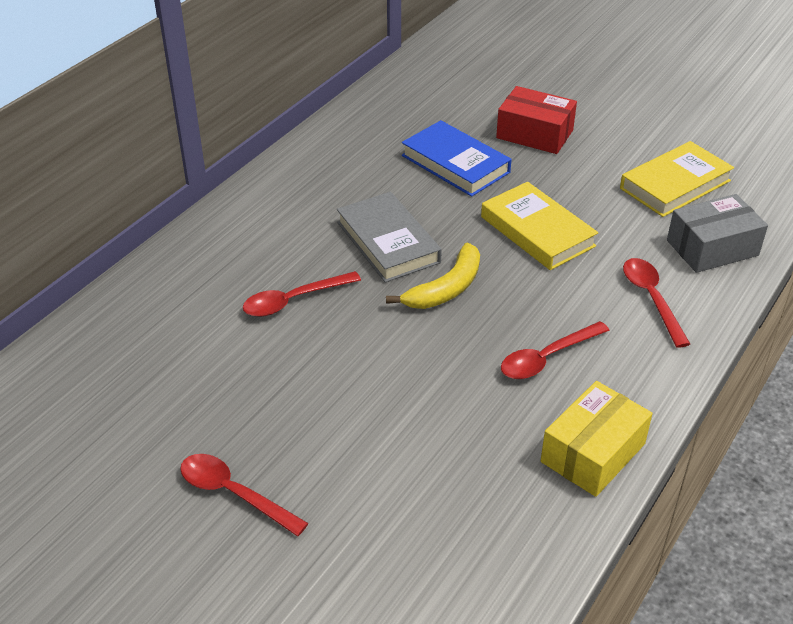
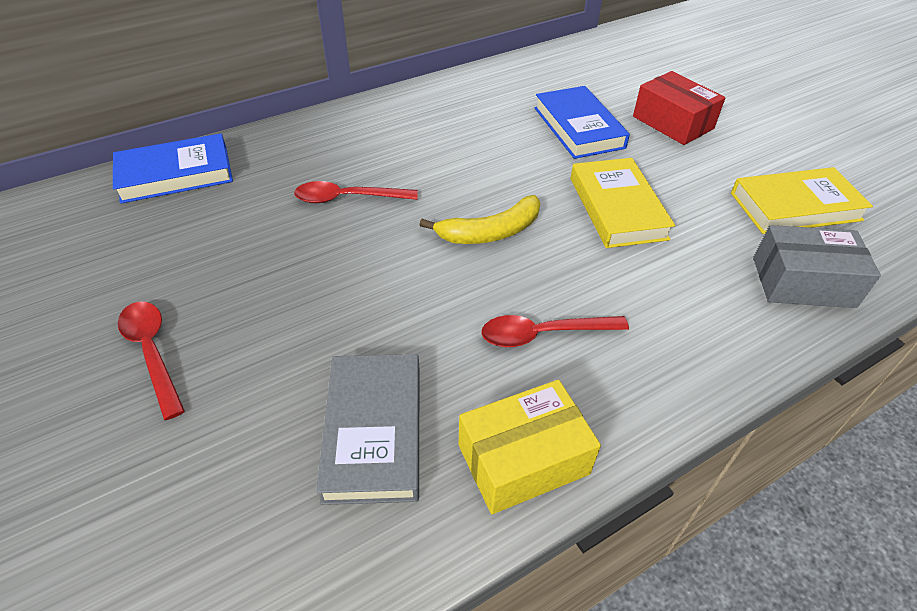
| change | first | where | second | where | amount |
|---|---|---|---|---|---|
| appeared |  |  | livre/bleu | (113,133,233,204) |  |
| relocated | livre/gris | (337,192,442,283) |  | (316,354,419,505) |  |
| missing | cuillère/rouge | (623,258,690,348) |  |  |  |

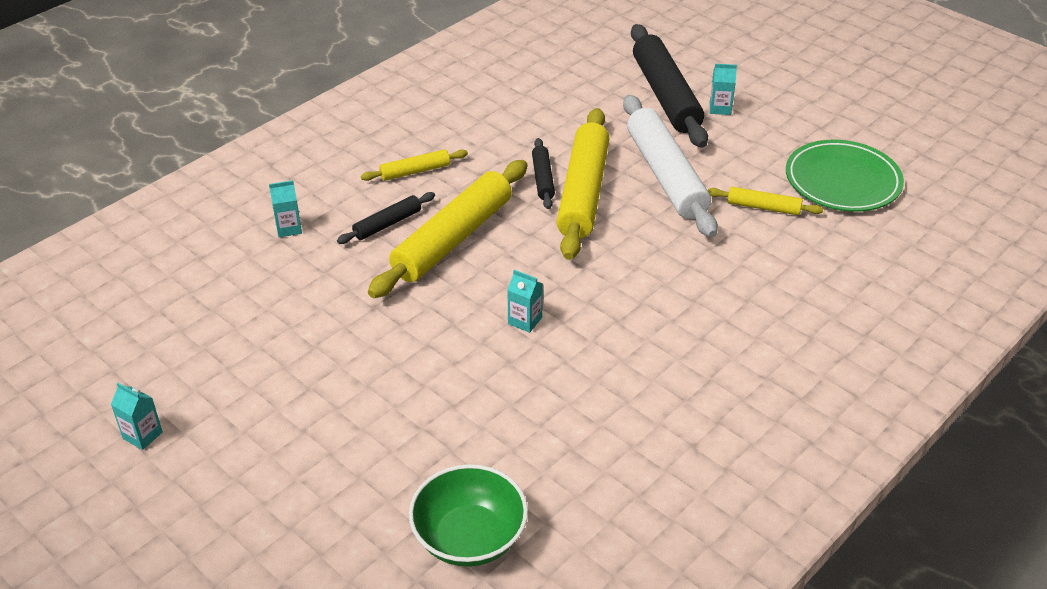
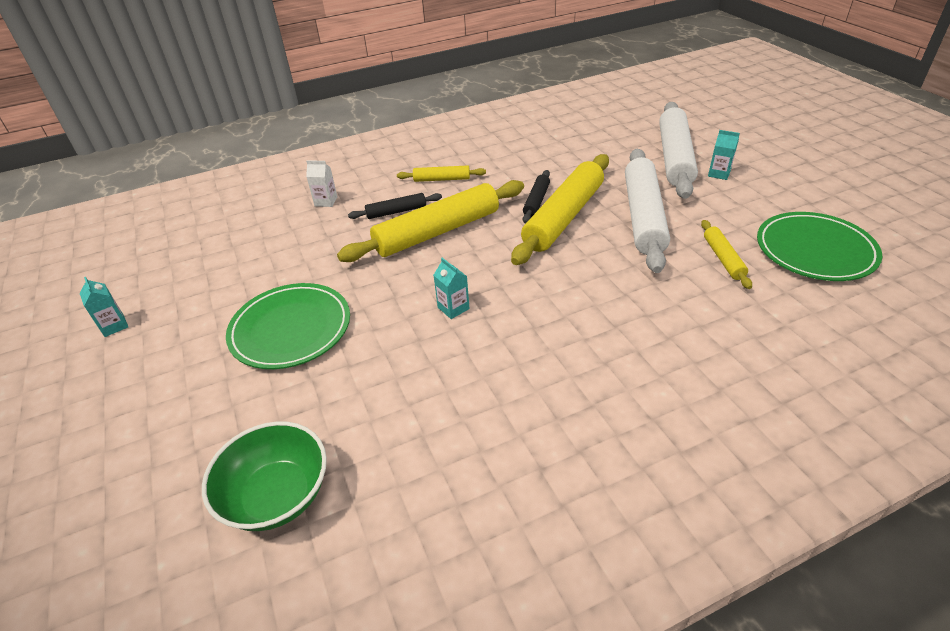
| change | first | where | second | where | amount |
|---|---|---|---|---|---|
| appeared |  |  | assiette/vert | (226,283,350,369) |  |
| colour | brique de lait/turquoise | (269,180,302,237) | brique de lait/blanc | (306,160,337,207) |  |
| colour | rouleau à pâtisserie/noir | (631,24,708,148) | rouleau à pâtisserie/blanc | (659,102,698,199) |  |
| spun | rouleau à pâtisserie/jaune | (708,187,823,215) |  | (701,220,752,289) | 45 degrees clockwise |

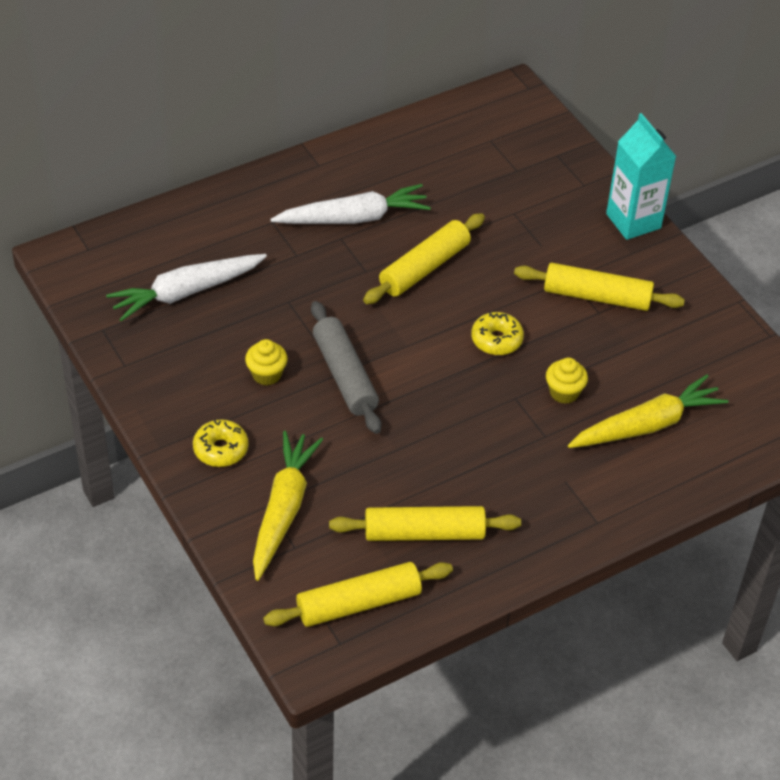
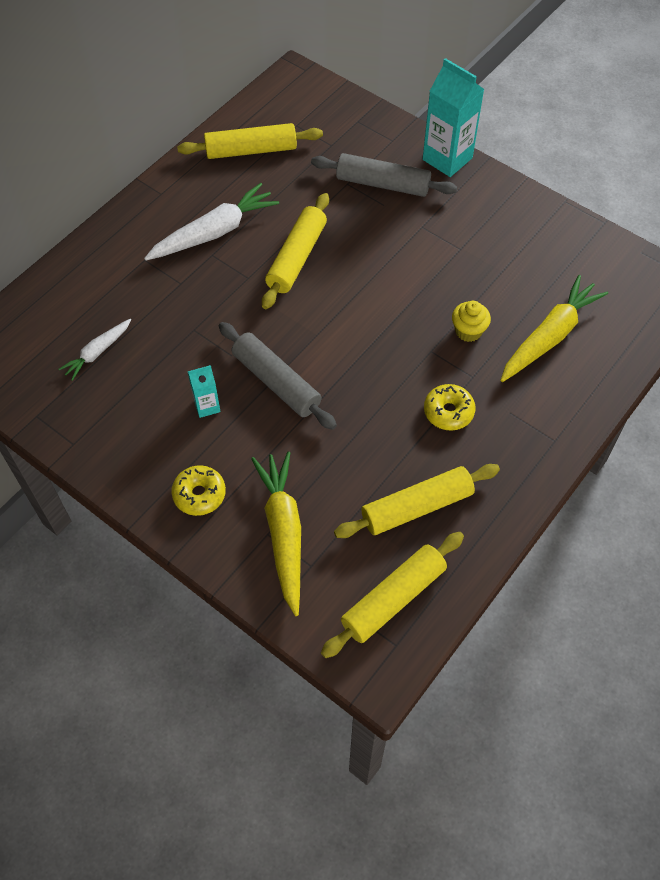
| change | first | where | second | where | amount |
|---|---|---|---|---|---|
| size | carotte/blanc | (106,254,267,321) |  | (59,319,131,381) | x0.56 |
| relocated | rouleau à pâtisserie/jaune | (514,263,685,311) |  | (177,123,323,159) |  |
| exchanged | muffin/jaune | (245,339,288,386) | brique de lait/turquoise | (188,365,221,418) |  |
| appeared |  |  | rouleau à pâtisserie/gris | (311,153,457,197) |  |
| relocated | beignet/jaune | (471,312,524,355) |  | (424,384,475,431) |  |

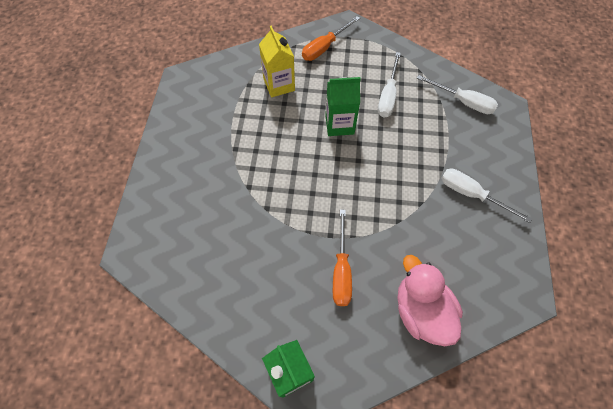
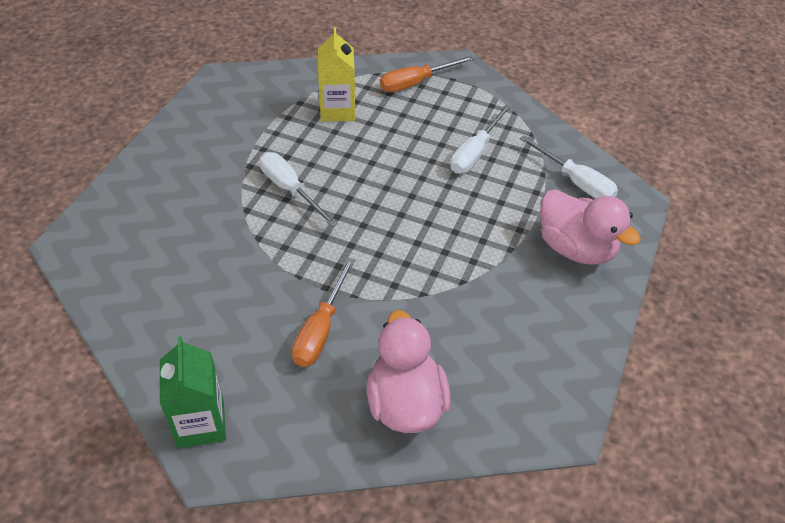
| change | first | where | second | where | amount |
|---|---|---|---|---|---|
| relocated | tournevis/blanc | (441,169,532,223) |  | (259,152,338,227) |  |
| appeared |  |  | canard/rose | (540,189,641,265) |  |
| missing | brique de lait/vert | (325,77,361,136) |  |  |  |

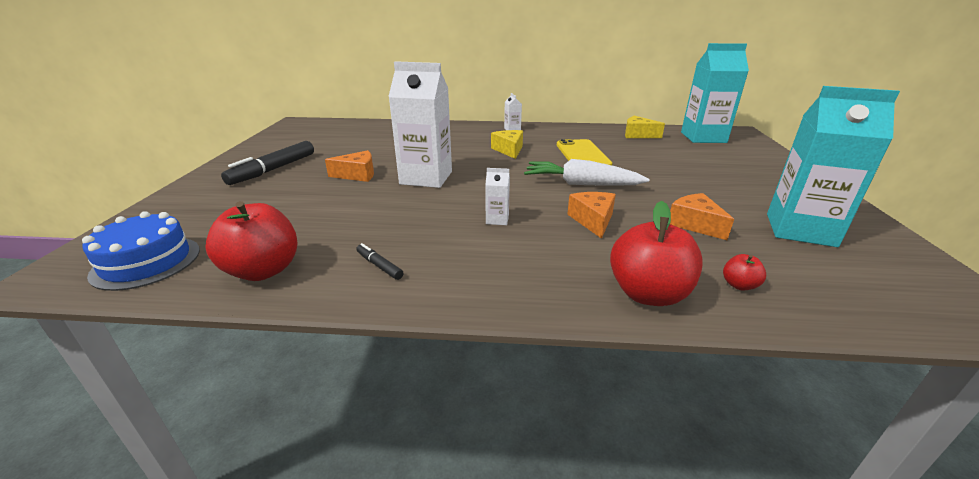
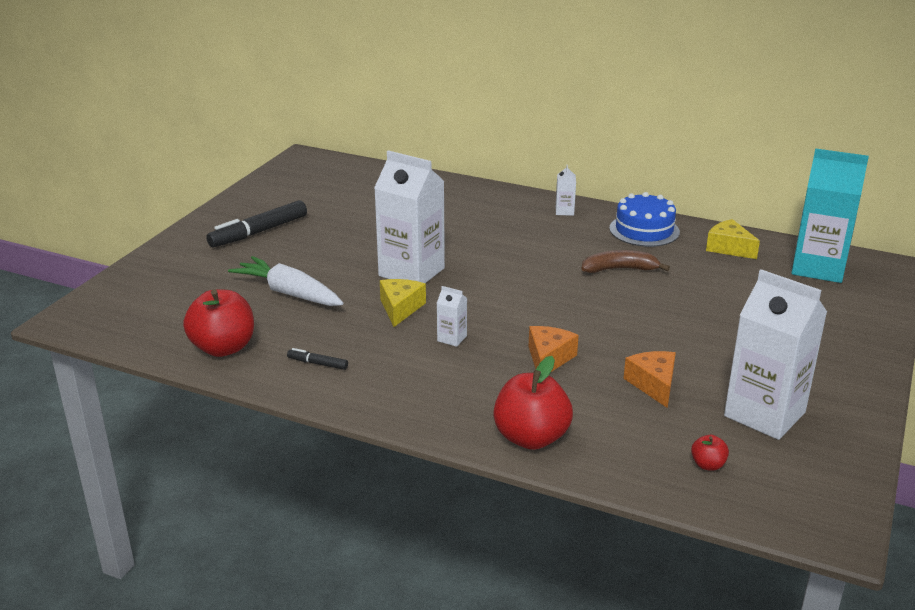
| change | first | where | second | where | amount |
|---|---|---|---|---|---|
| relocated | carotte/blanc | (524,159,649,186) |  | (228,256,343,306) |  |
| spun | feutre/noir | (356,243,403,280) |  | (287,348,348,370) | 45 degrees counterclockwise |
| relocated | fromage/jaune | (491,130,523,159) |  | (380,279,426,327) |  |
| exchanged | téléphone/jaune | (557,139,612,165) | banane/marron | (581,250,670,273) |  |
| relocated | gâteau/bleu | (82,211,200,291) |  | (609,192,680,247) |  |
| relocated | pomme/rouge | (723,254,766,290) |  | (691,435,729,471) |  |
| colour | brique de lait/turquoise | (767,86,900,247) | brique de lait/blanc | (724,269,827,440) |  |
| missing | fromage/orange | (325,150,374,182) |  |  |  |

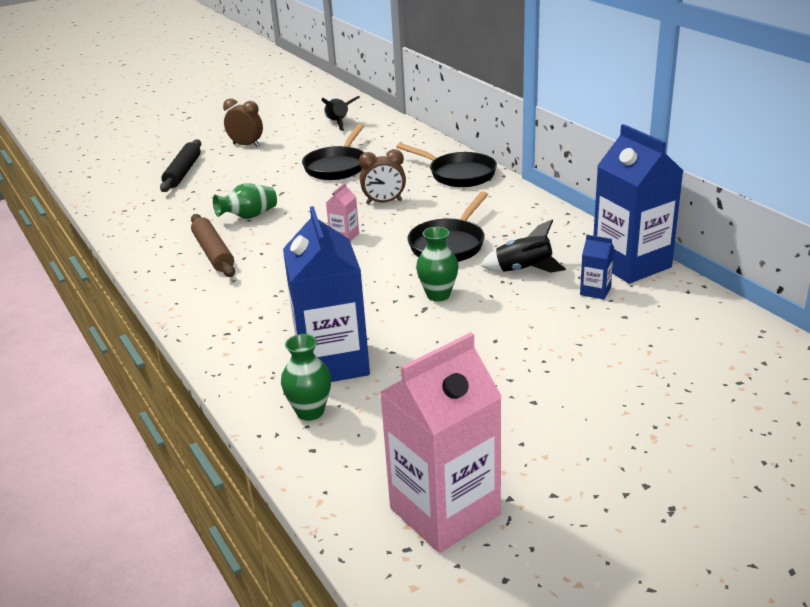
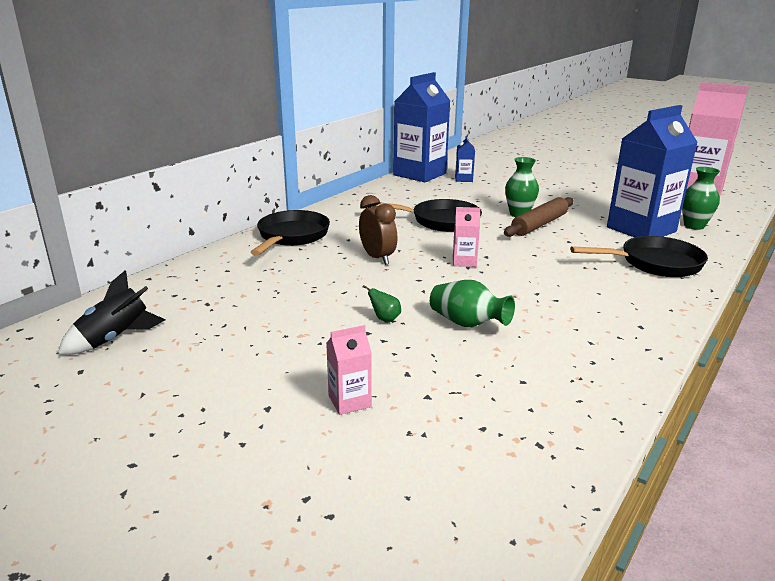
| change | first | where | second | where | amount |
|---|---|---|---|---|---|
| appeared |  |  | brique de lait/rose | (326,325,372,415) |  |
| appeared |  |  | poire/vert | (363,285,401,322) |  |
| relocated | rouleau à pâtisserie/marron | (191,214,235,277) |  | (504,197,574,237) |  |
| relocated | poêle/noir | (302,124,364,180) |  | (570,236,708,277) |  |
| missing | rouleau à pâtisserie/noir | (160,139,201,192) |  |  |  |
| missing | réveil/marron | (223,99,263,147) |  |  |  |
| missing | fusée/noir | (480,220,566,273) |  |  |  |

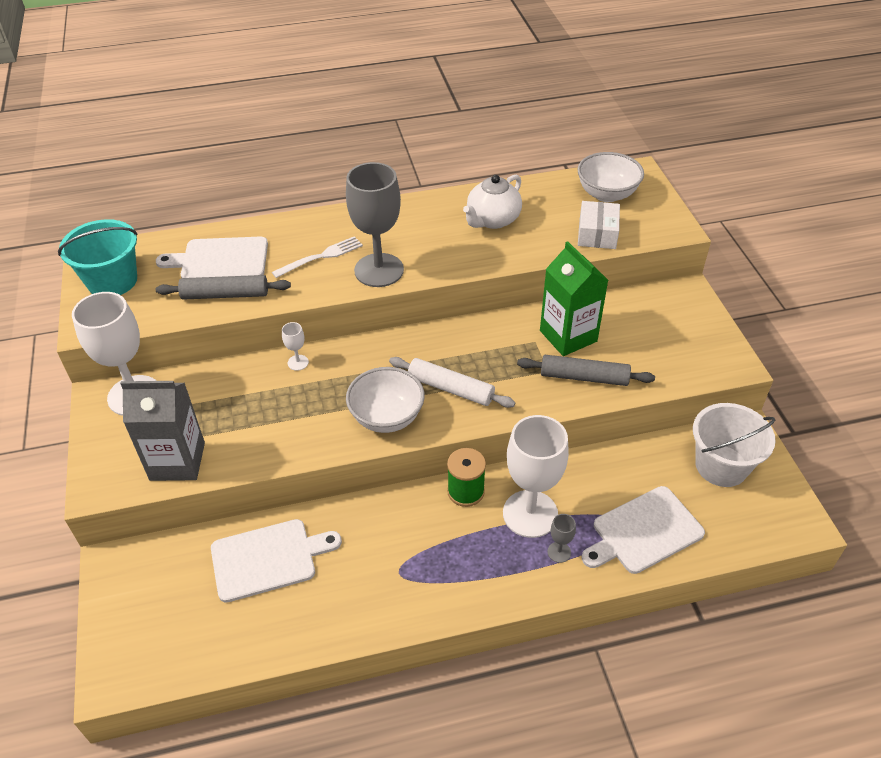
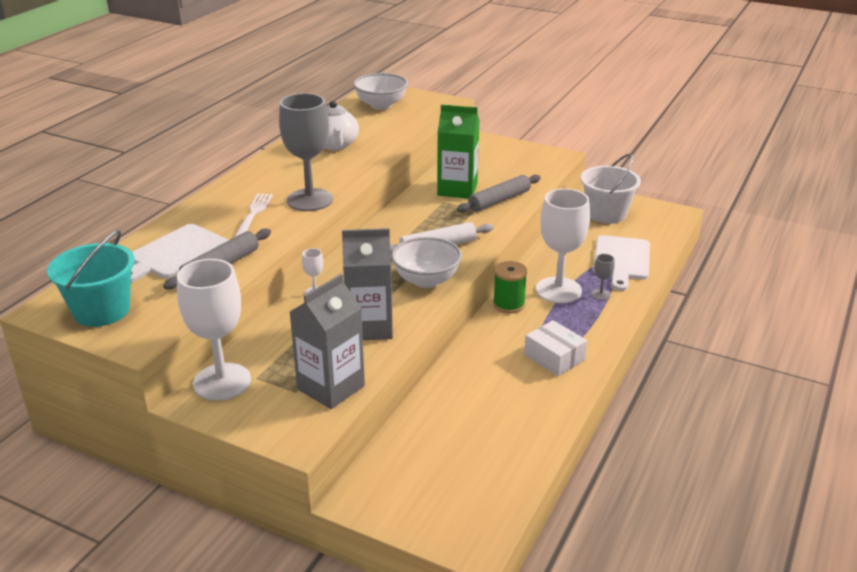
| change | first | where | second | where | amount |
|---|---|---|---|---|---|
| appeared |  |  | brique de lait/gris | (342,228,393,340) |  |
| relocated | boîte/blanc | (578,201,620,249) |  | (524,320,587,376) |  |
| missing | planche à découper/blanc | (211,519,342,603) |  |  |  |

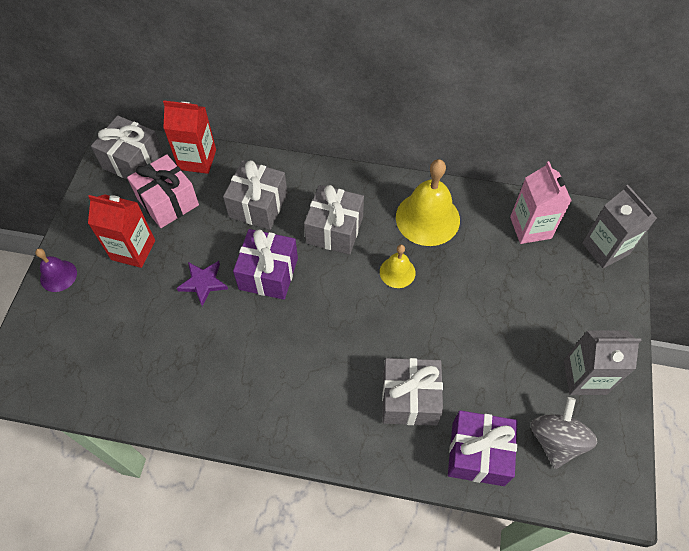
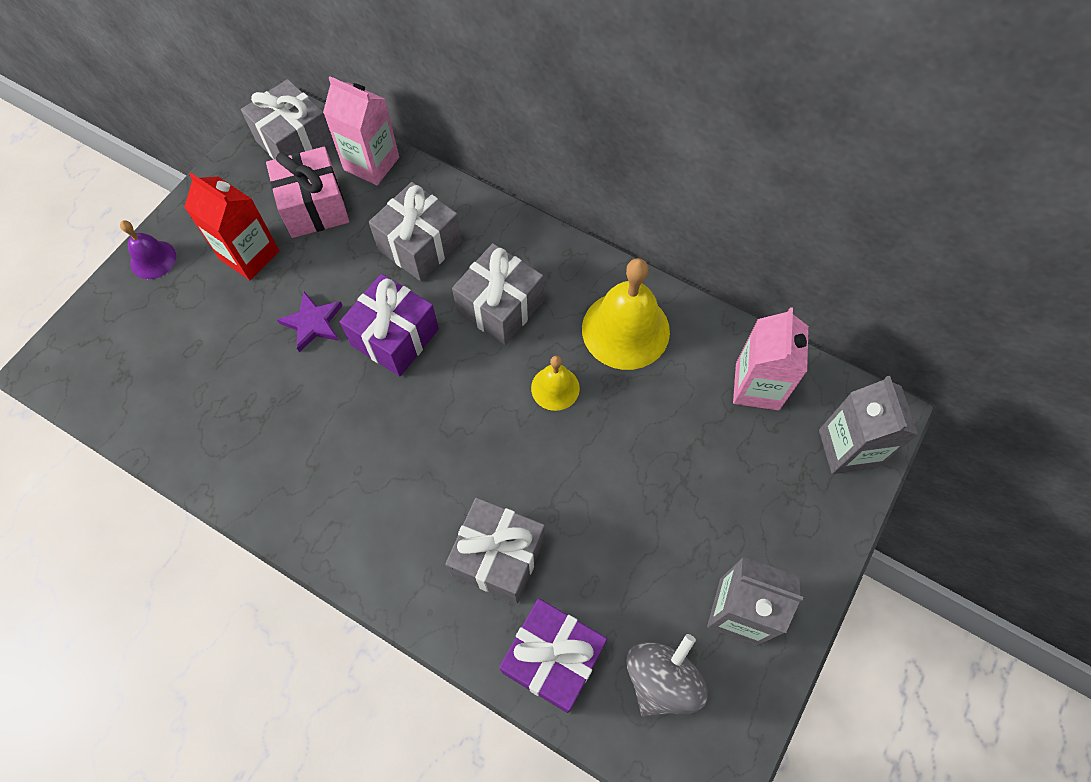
| change | first | where | second | where | amount |
|---|---|---|---|---|---|
| colour | brique de lait/rouge | (163,101,216,174) | brique de lait/rose | (323,76,399,185) |  |

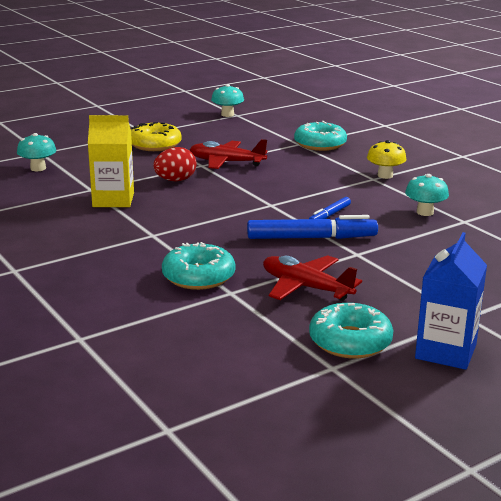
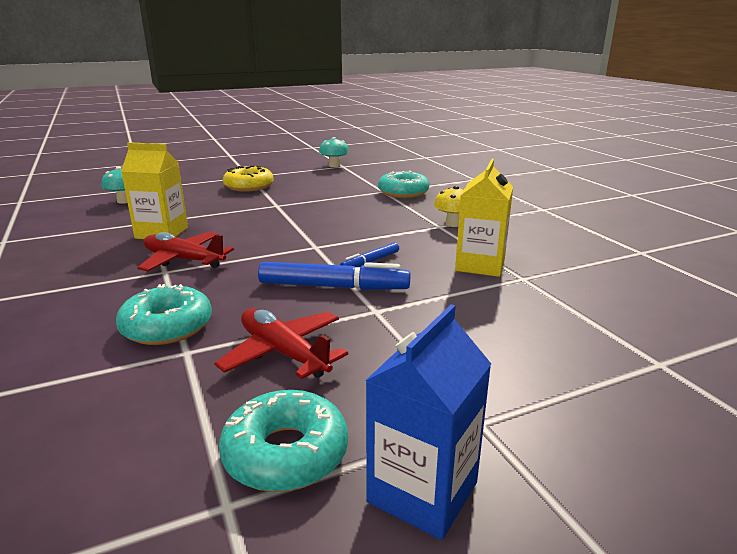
| change | first | where | second | where | amount |
|---|---|---|---|---|---|
| relocated | avion/rouge | (189,139,268,169) |  | (137,232,234,271) |  |
| exchanged | champignon/turquoise | (405,174,449,216) | brique de lait/jaune | (455,159,513,277) |  |
| missing | œuf/rouge | (153,147,197,181) |  |  |  |

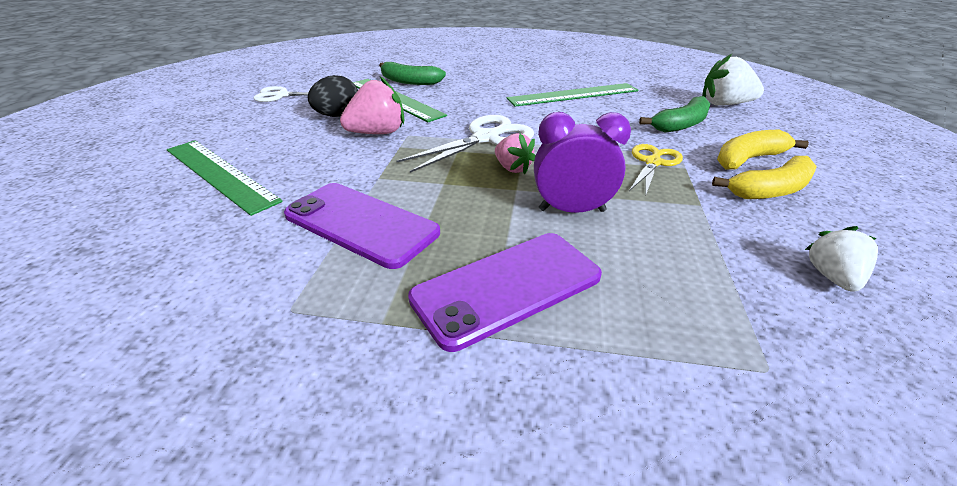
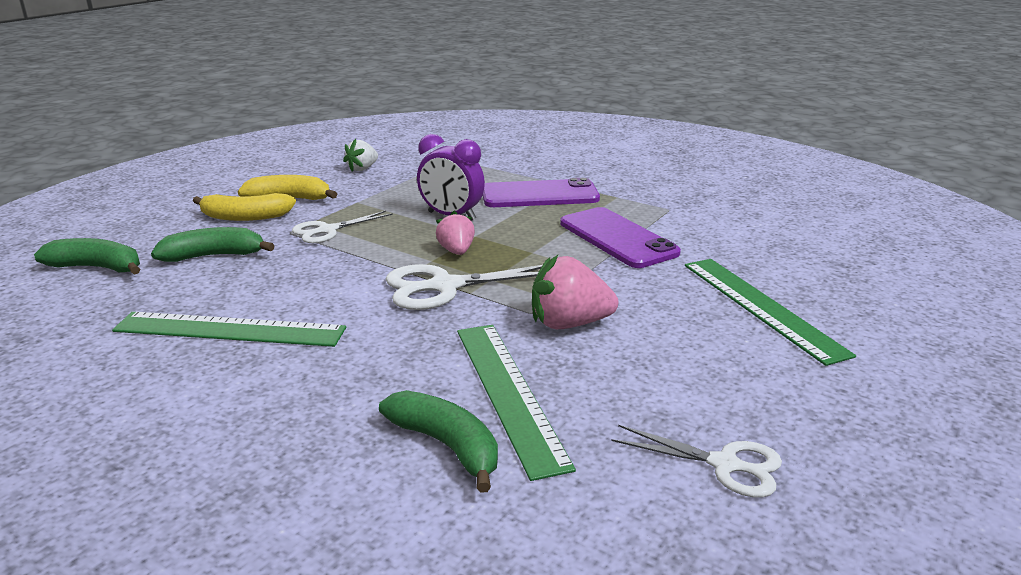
| change | first | where | second | where | amount |
|---|---|---|---|---|---|
| exchanged | fraise/blanc | (702,54,764,106) | banane/vert | (34,238,140,274) |  |
| colour | ciseaux/jaune | (629,144,683,197) | ciseaux/blanc | (292,211,393,243) |  |
| missing | œuf/noir | (308,75,358,117) |  |  |  |

